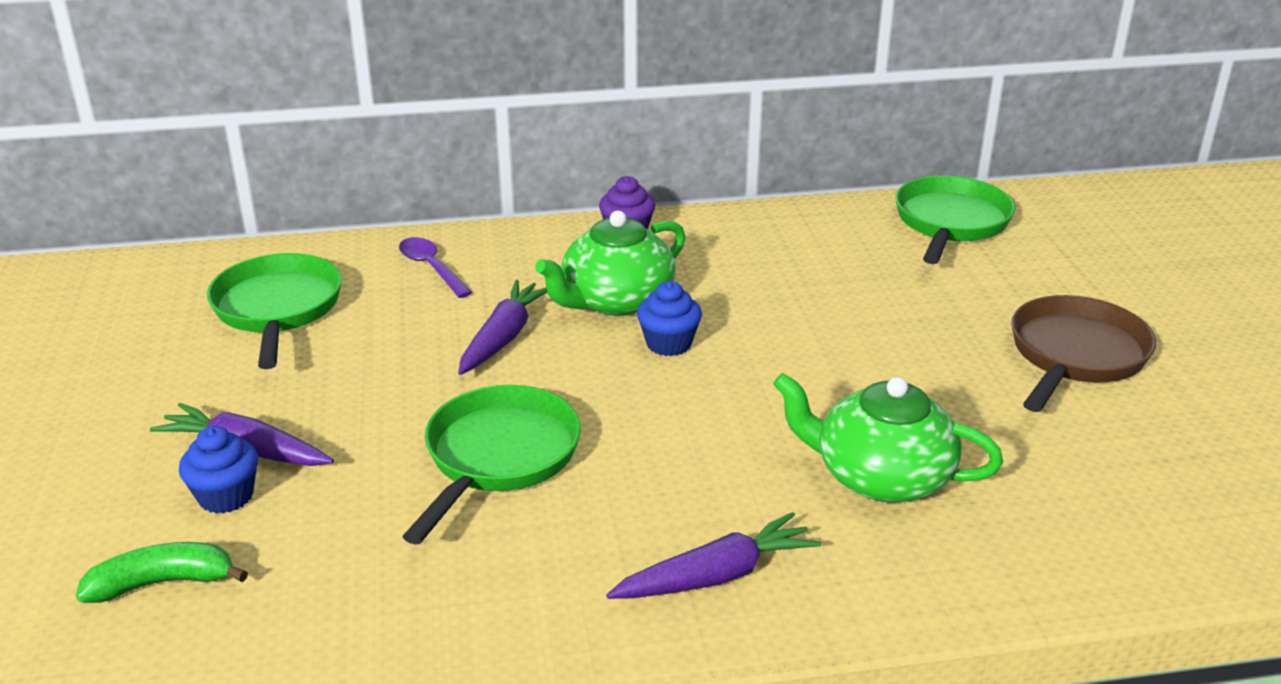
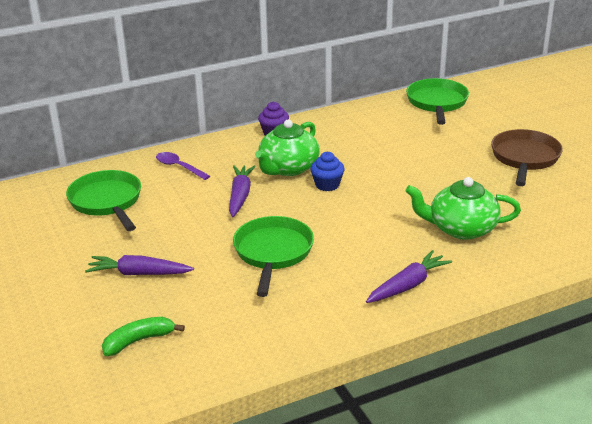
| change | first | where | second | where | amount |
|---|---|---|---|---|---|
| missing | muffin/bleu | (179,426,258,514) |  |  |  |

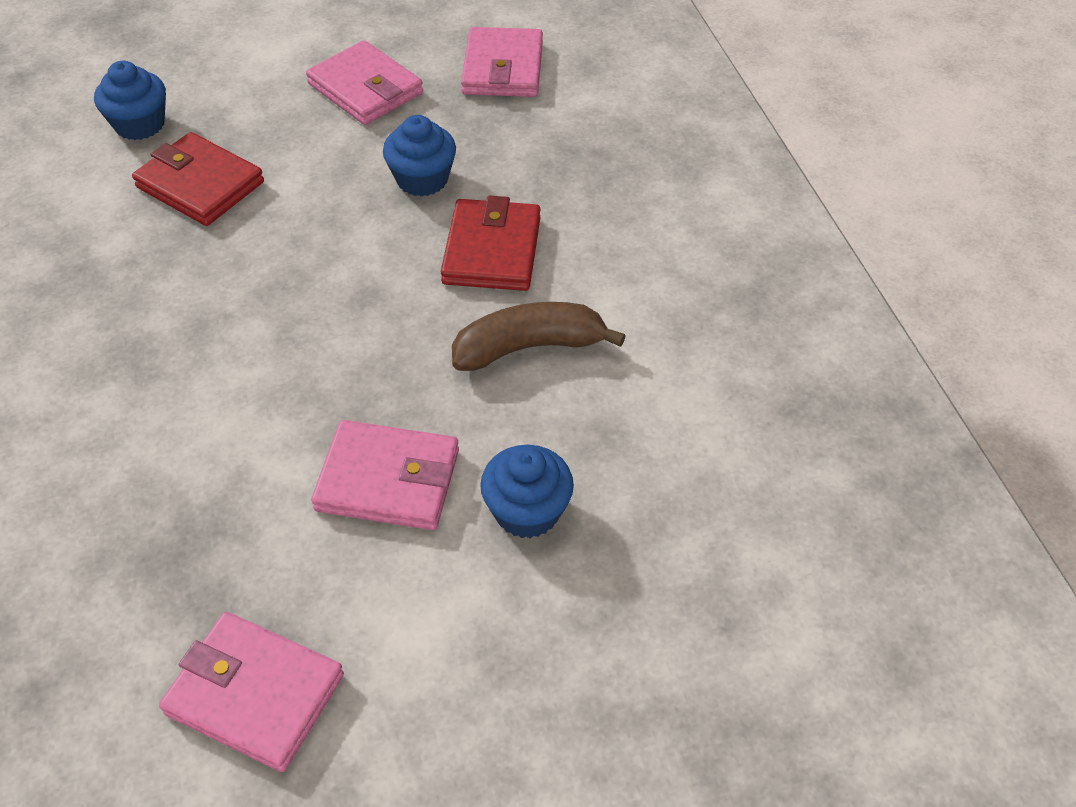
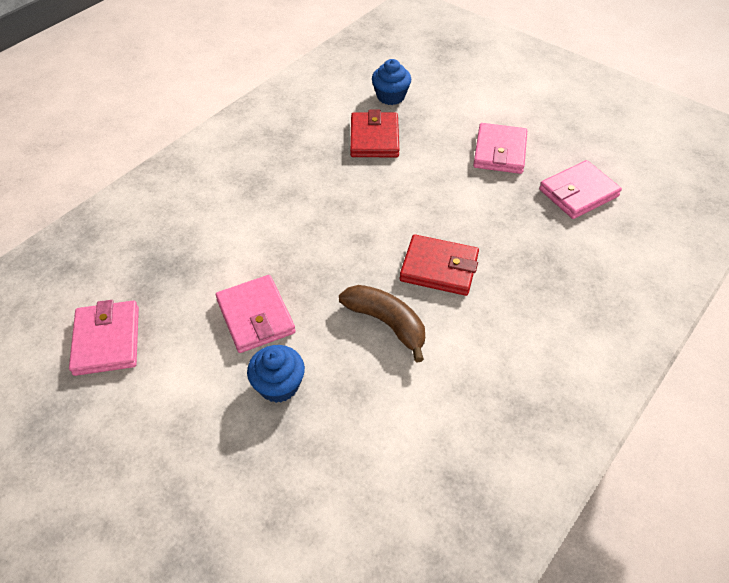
| change | first | where | second | where | amount |
|---|---|---|---|---|---|
| spun | portefeuille/rouge | (441,195,541,291) |  | (400,234,479,296) | 45 degrees clockwise |
| missing | muffin/bleu | (383,115,456,197) |  |  |  |

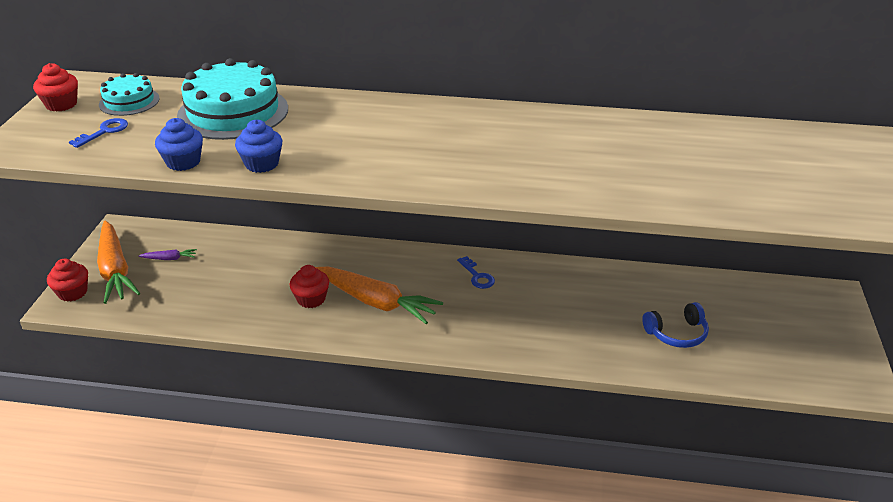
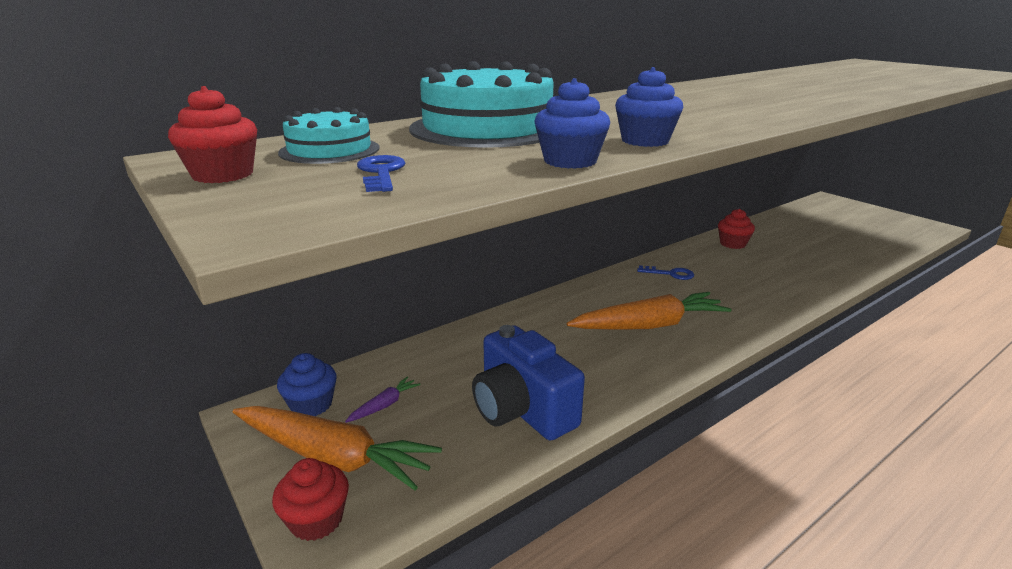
| change | first | where | second | where | amount |
|---|---|---|---|---|---|
| appeared |  |  | muffin/bleu | (277,353,337,416) |  |
| appeared |  |  | appareil photo/bleu | (472,325,585,441) |  |
| relocated | muffin/rouge | (290,265,329,308) |  | (718,209,755,249) |  |
| missing | casque audio/bleu | (642,302,709,348) |  |  |  |

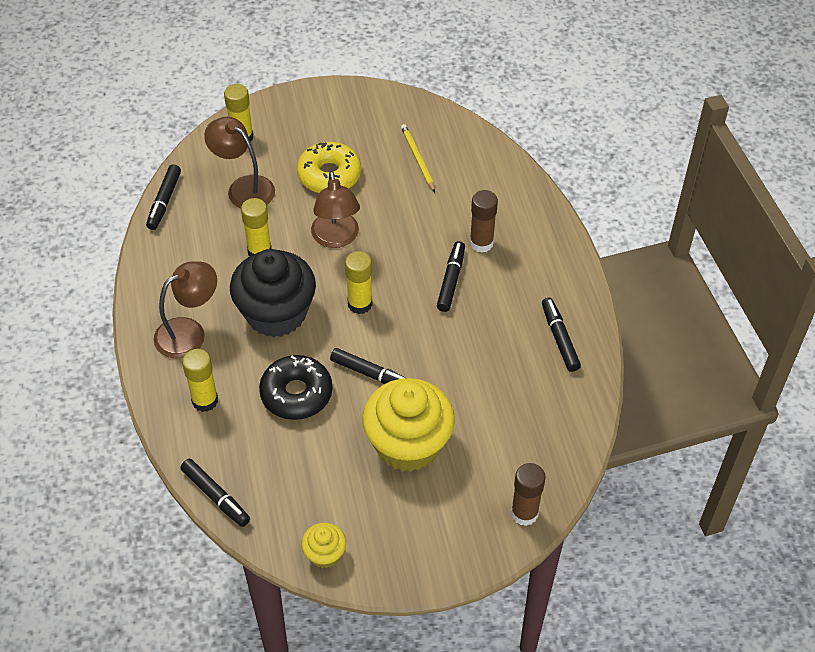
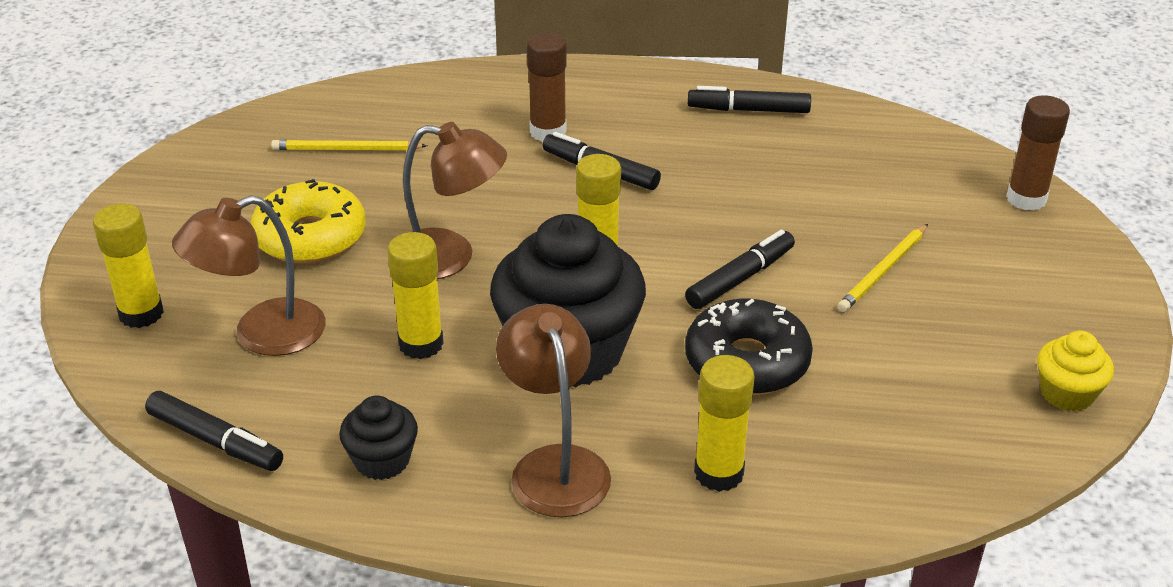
| change | first | where | second | where | amount |
|---|---|---|---|---|---|
| appeared |  |  | muffin/noir | (339,396,418,480) |  |
| exchanged | muffin/jaune | (362,378,455,472) | crayon/jaune | (838,224,928,312) |  |
| missing | feutre/noir | (180,459,250,527) |  |  |  |

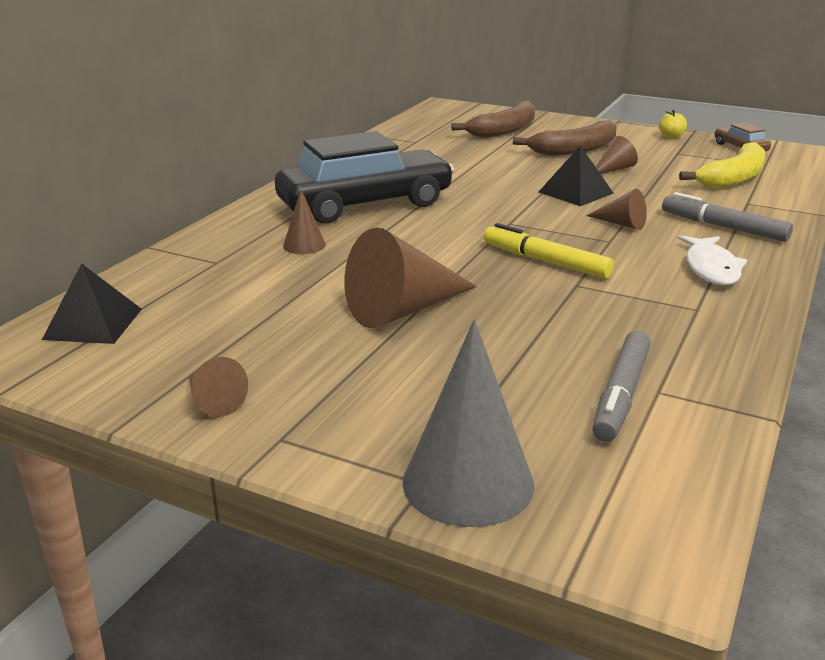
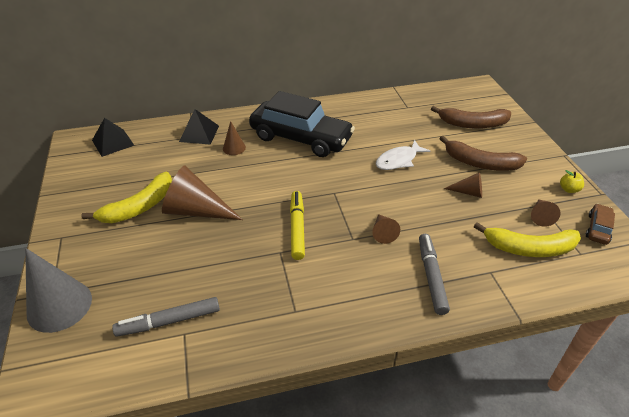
| change | first | where | second | where | amount |
|---|---|---|---|---|---|
| appeared |  |  | banane/jaune | (81,172,172,223) |  |
| relocated | pyramide/noir | (539,145,614,206) |  | (179,109,219,145) |  |
| relocated | poisson/blanc | (677,235,747,285) |  | (376,140,430,170) |  |
| relocated | cône/marron | (189,357,248,417) |  | (531,199,560,227) |  |

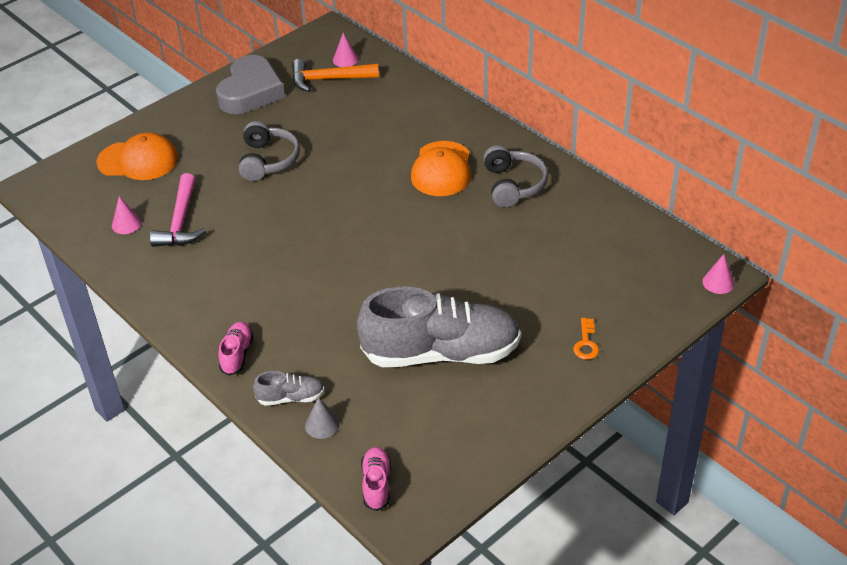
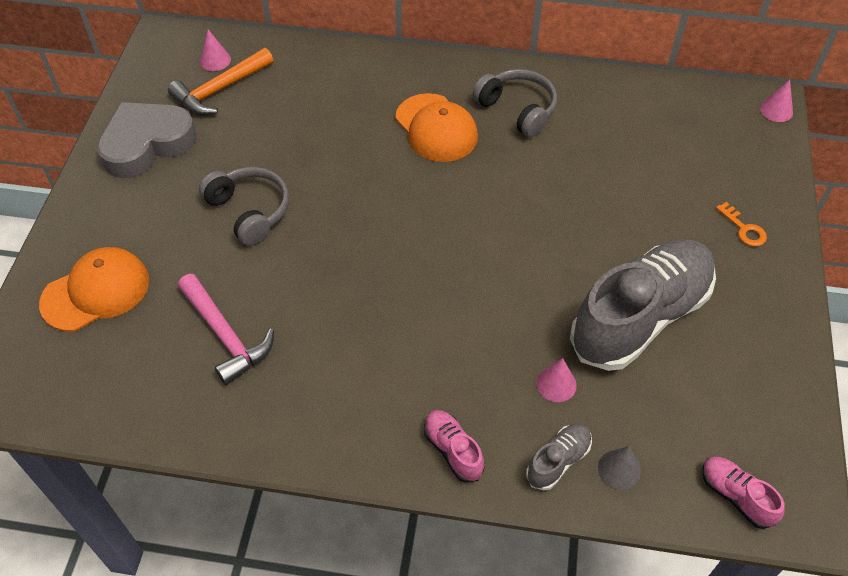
| change | first | where | second | where | amount |
|---|---|---|---|---|---|
| spun | cœur/gris | (216,55,285,114) |  | (97,102,197,178) | 105 degrees counterclockwise |
| relocated | cône/rose | (112,196,141,234) |  | (537,358,577,402) |  |

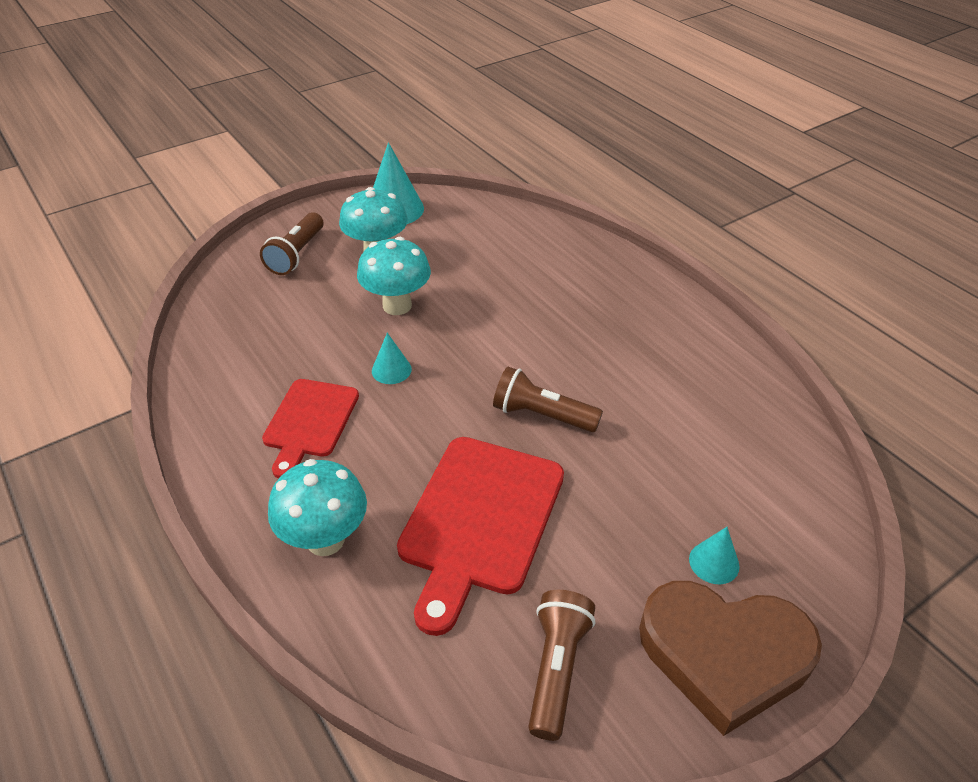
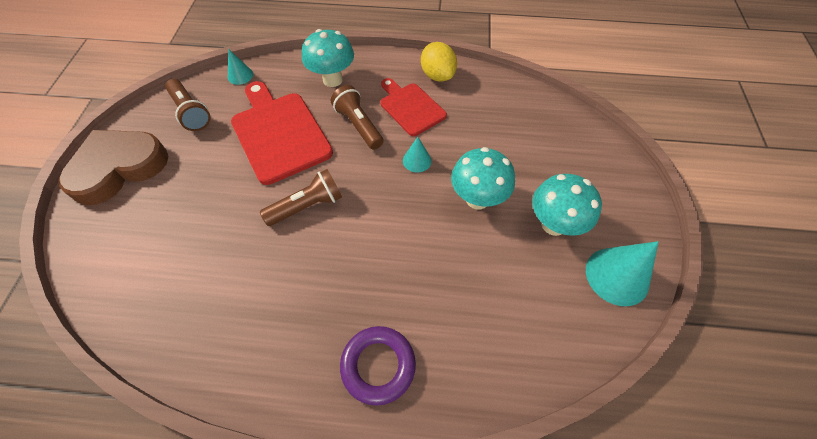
| change | first | where | second | where | amount |
|---|---|---|---|---|---|
| relocated | cône/turquoise | (689,527,739,584) |  | (228,49,253,85) |  |
| relocated | lampe de poche/marron | (260,212,323,275) |  | (331,85,384,150) |  |
| appeared |  |  | anneau/violet | (340,326,416,406) |  |
| appeared |  |  | citron/jaune | (421,42,457,81) |  |

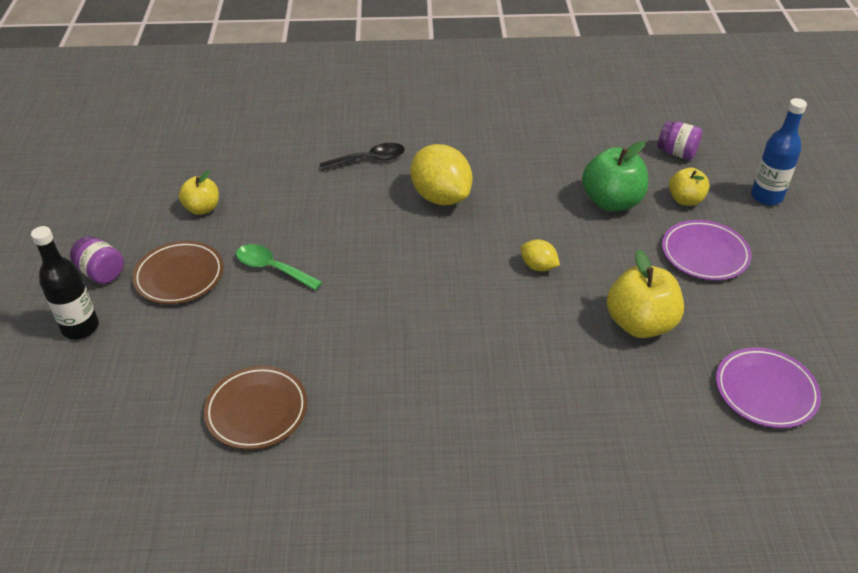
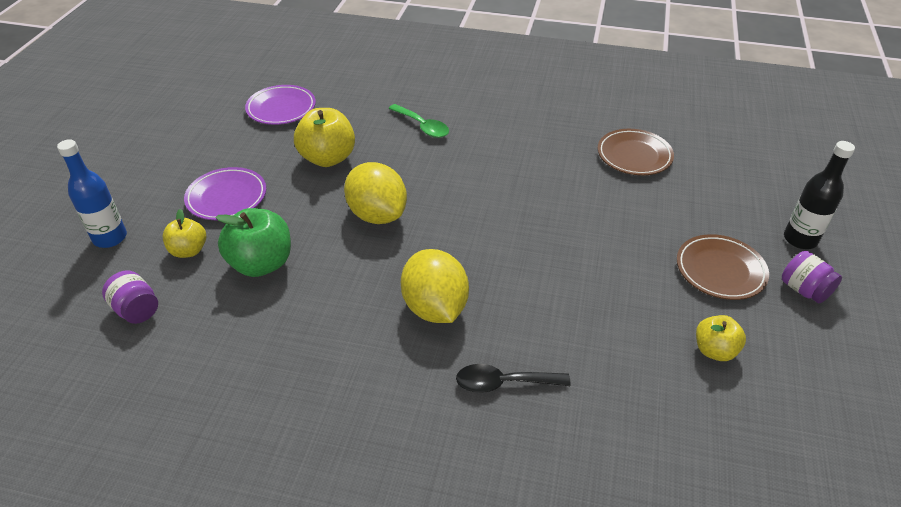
| change | first | where | second | where | amount |
|---|---|---|---|---|---|
| size | citron/jaune | (521,239,560,272) |  | (344,162,407,224) | x2.00 |
| relocated | cuillère/vert | (236,244,322,290) |  | (388,104,449,138) |  |

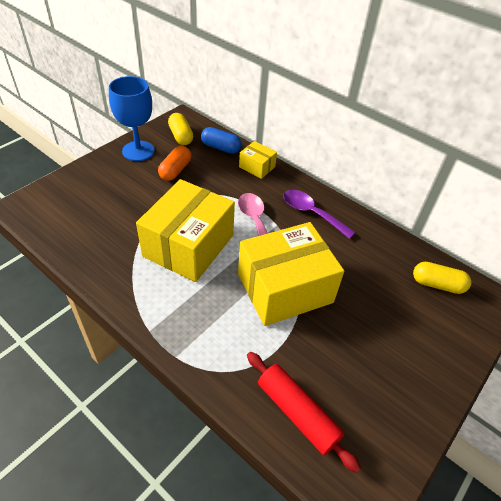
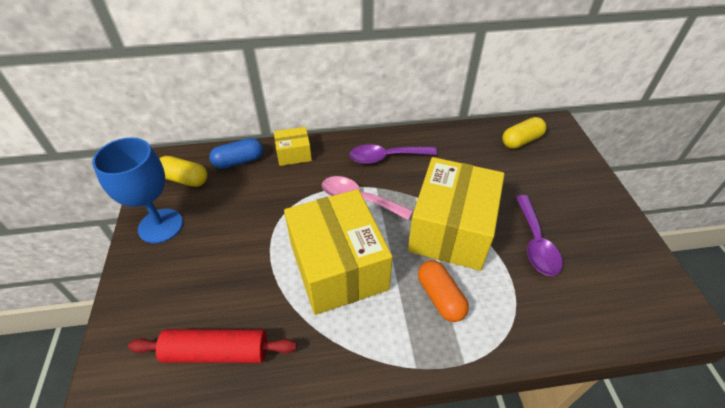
| change | first | where | second | where | amount |
|---|---|---|---|---|---|
| relocated | rouleau à pâtisserie/rouge | (247,352,361,473) |  | (128,329,297,363) |  |
| relocated | gélule/orange | (158,146,191,181) |  | (418,260,469,322) |  |
| appeared |  |  | cuillère/violet | (516,195,563,276) |  |

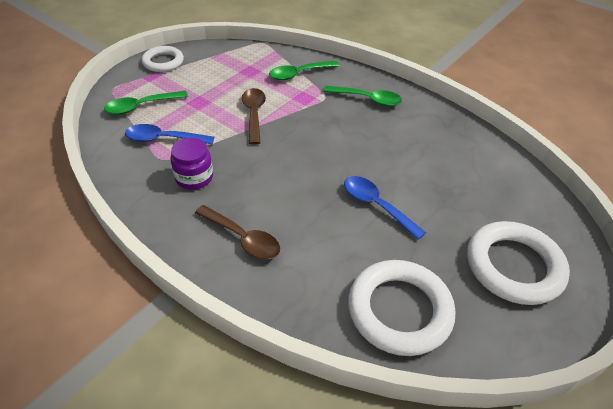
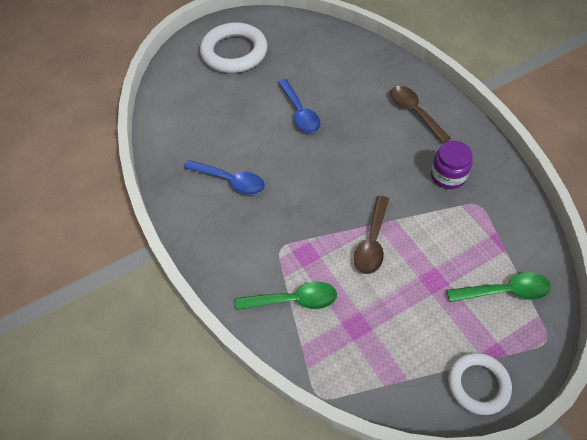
| change | first | where | second | where | amount |
|---|---|---|---|---|---|
| relocated | cuillère/bleu | (125,124,214,144) |  | (184,160,265,195) |  |
| missing | cuillère/vert | (323,86,402,106) |  |  |  |
| missing | anneau/blanc | (348,260,455,356) |  |  |  |

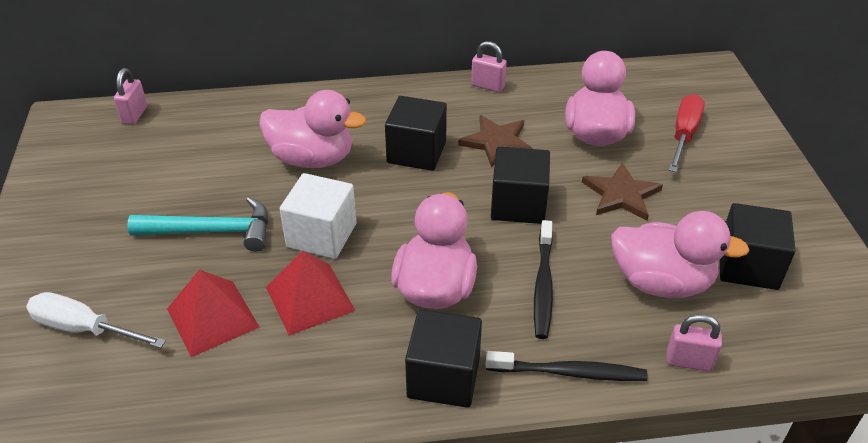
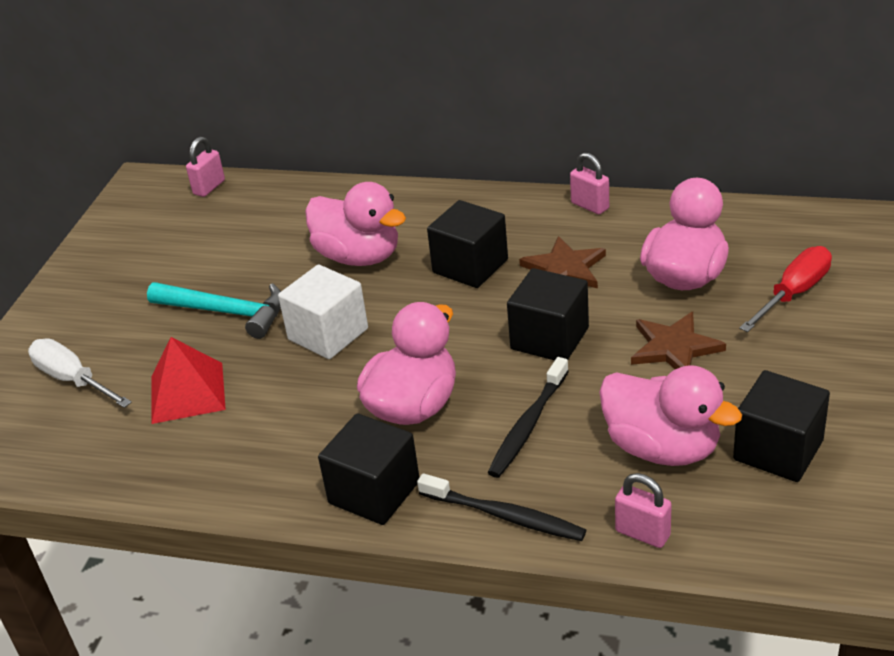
| change | first | where | second | where | amount |
|---|---|---|---|---|---|
| missing | pyramide/rouge | (266,251,355,336) |  |  |  |

